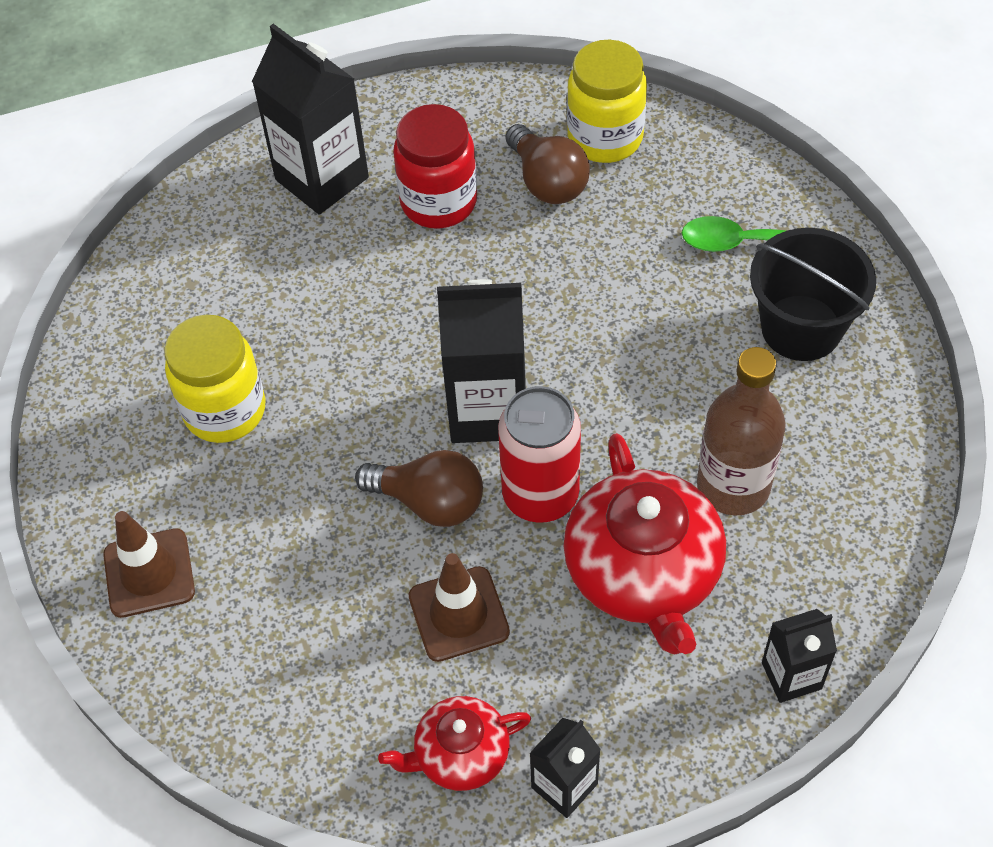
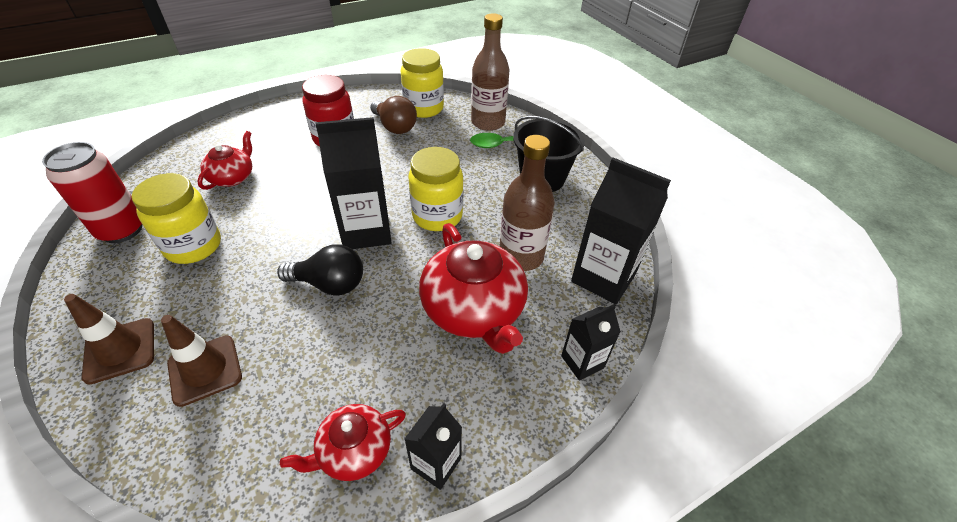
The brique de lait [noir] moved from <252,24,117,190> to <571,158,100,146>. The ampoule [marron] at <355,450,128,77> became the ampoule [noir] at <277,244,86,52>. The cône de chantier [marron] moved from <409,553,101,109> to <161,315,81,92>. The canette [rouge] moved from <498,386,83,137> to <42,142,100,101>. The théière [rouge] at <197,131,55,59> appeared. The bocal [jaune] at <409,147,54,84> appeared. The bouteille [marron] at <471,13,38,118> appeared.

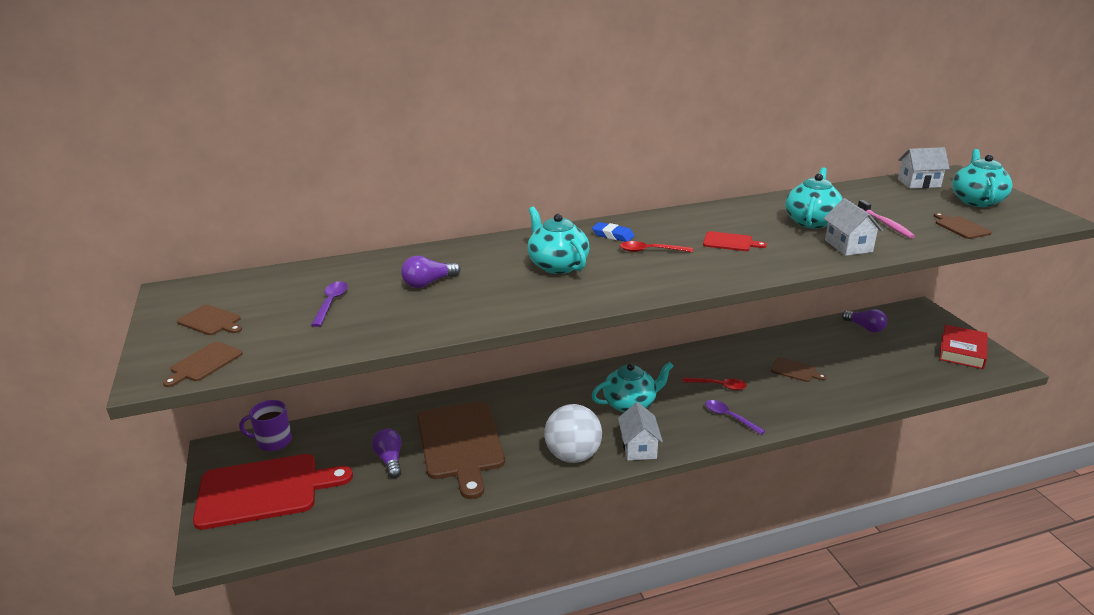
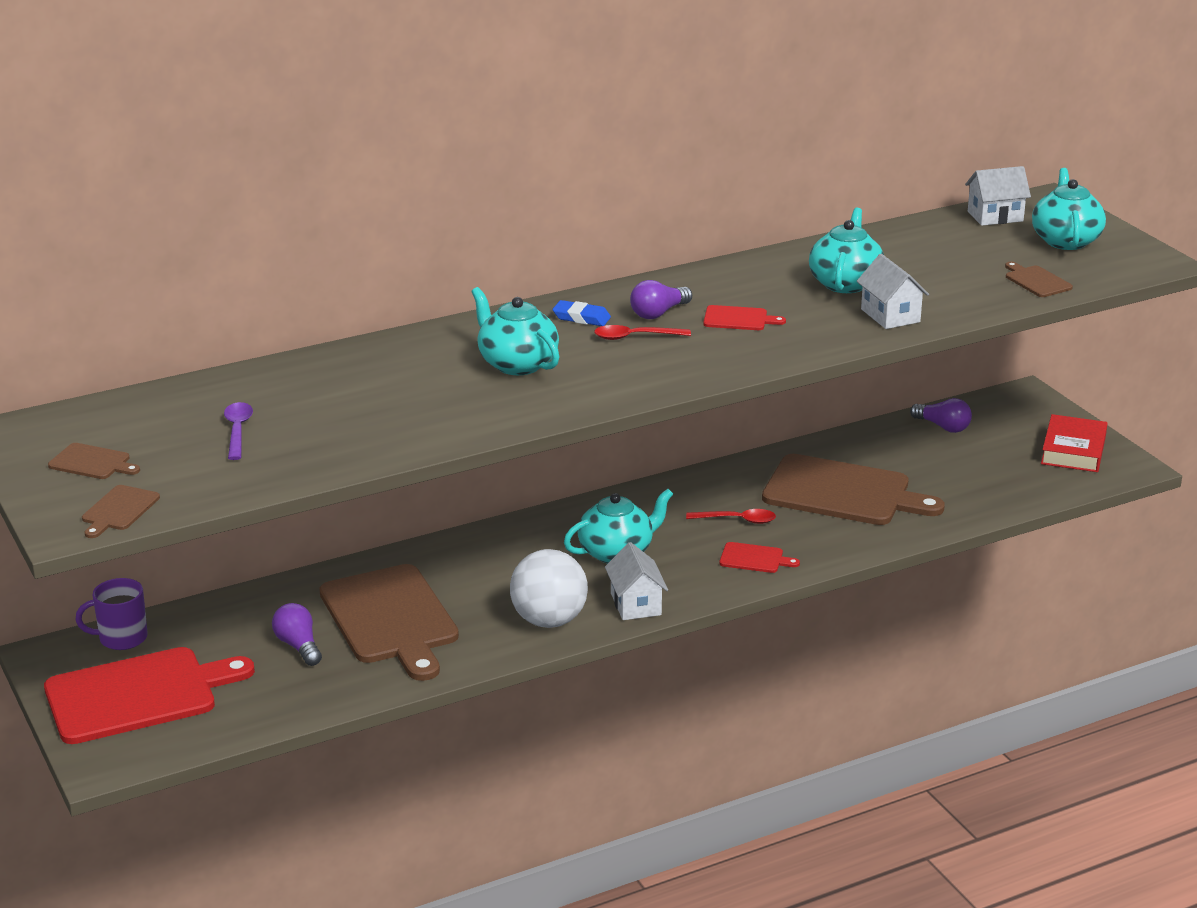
The ampoule [violet] moved from <401,256,60,32> to <630,280,62,39>. The cuillère [violet] at <705,400,60,35> was replaced by the planche à découper [rouge] at <719,542,81,31>. The planche à découper [marron] at <771,357,56,25> changed to 2.36 times the size. The brosse à dents [rose] at <858,200,57,38> disappeared.

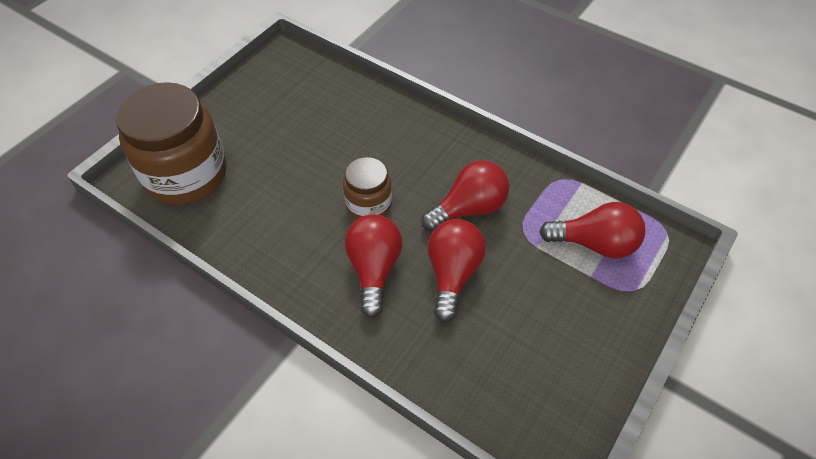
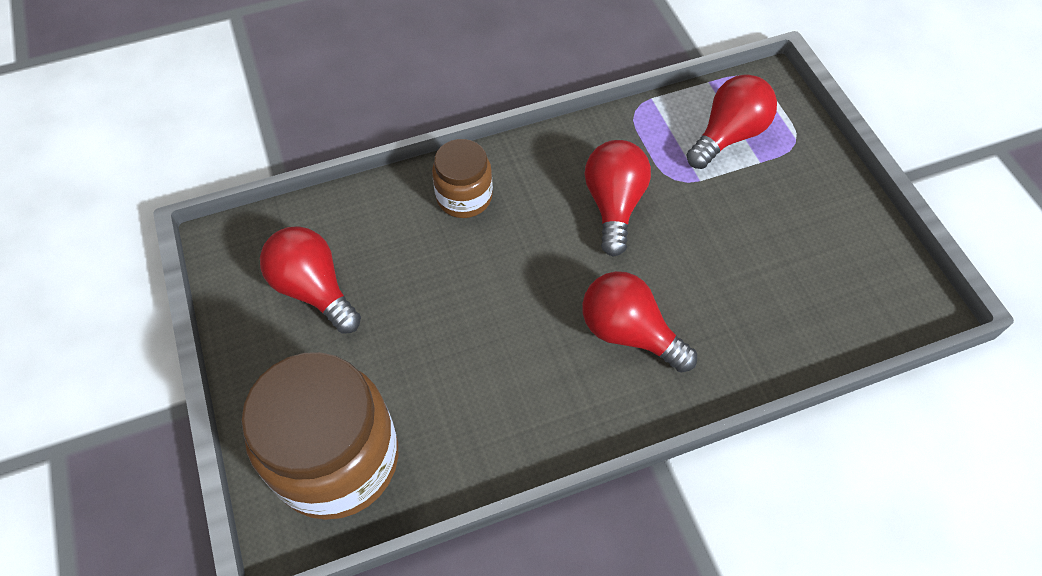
The bocal [marron] moved from <343,157,49,62> to <432,139,61,79>. The ampoule [rouge] moved from <428,219,58,103> to <260,226,101,108>.

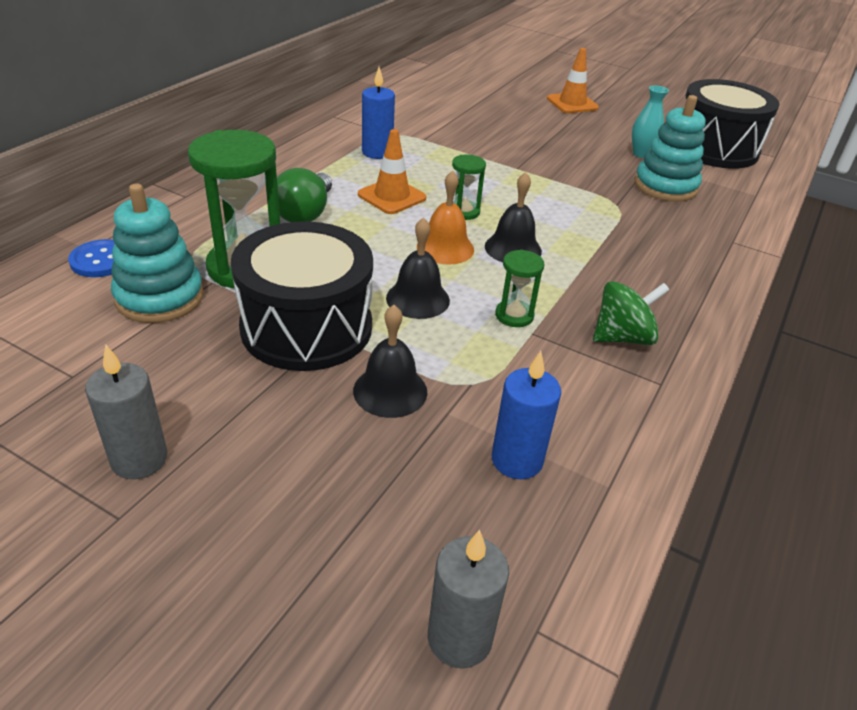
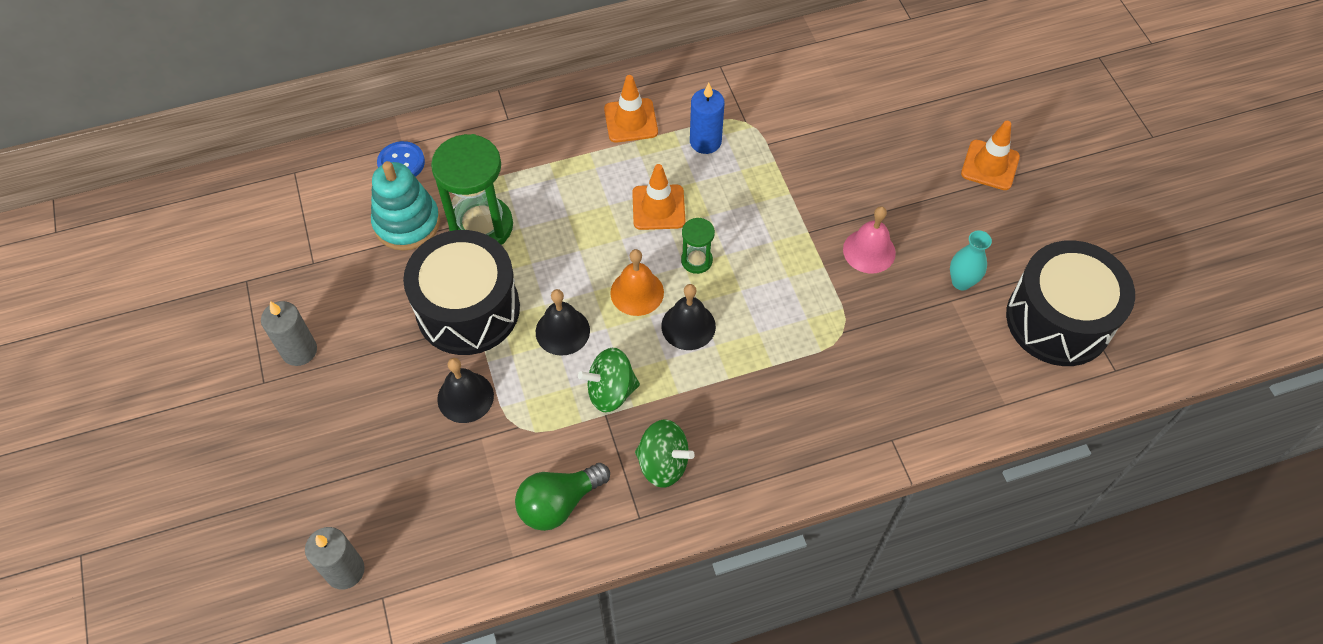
The ampoule [vert] moved from <277,168,55,54> to <515,463,95,68>. The bougie [bleu] at <492,351,69,128> disappeared. The sablier [vert] at <495,250,49,77> was replaced by the toupie [vert] at <578,348,62,65>. The jouet à empiler [turquoise] at <634,95,72,107> disappeared. The cône de chantier [orange] at <604,75,54,68> appeared. The cloche [rose] at <843,206,53,67> appeared.

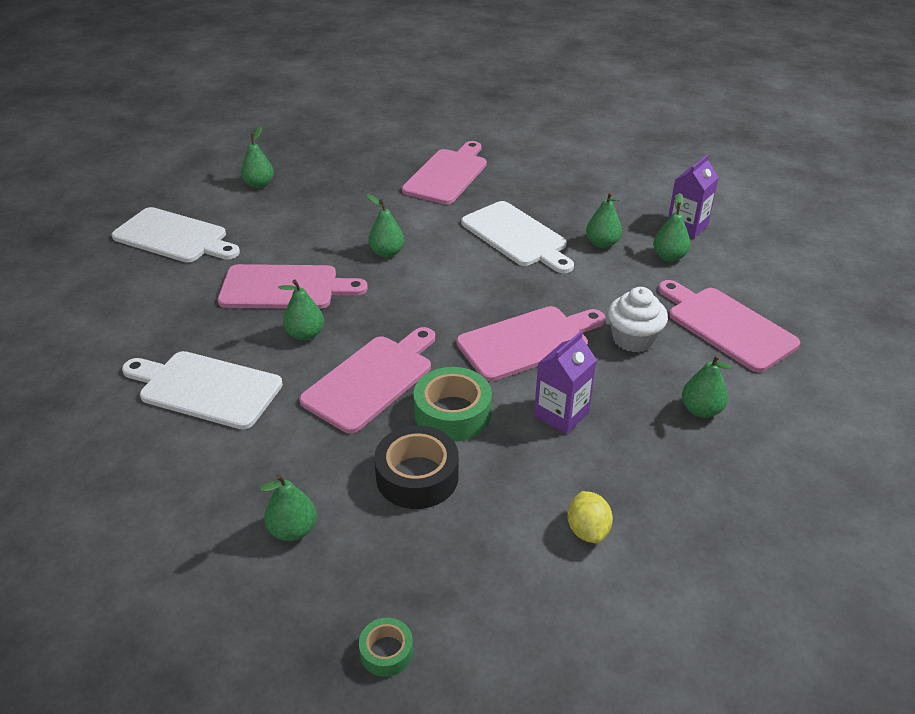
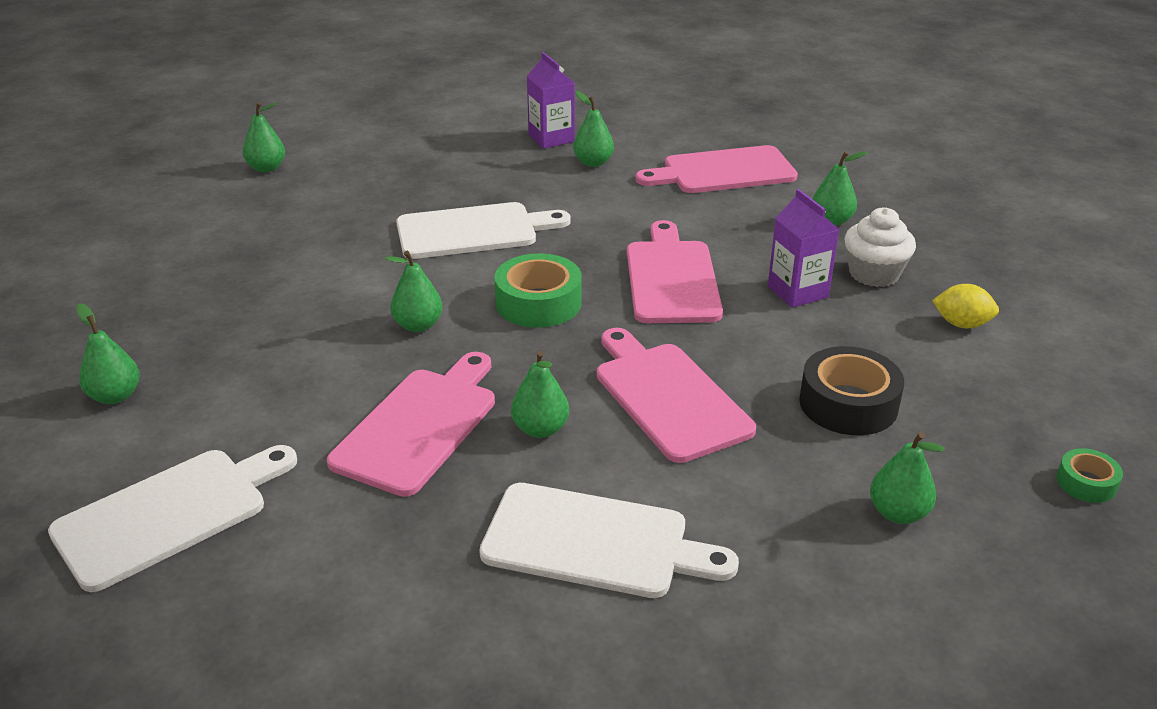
The planche à découper [blanc] at <122,351,161,78> turned 120 degrees counterclockwise. The planche à découper [rose] at <402,141,85,63> disappeared. The ruban adhésif [vert] moved from <414,367,78,75> to <494,253,88,75>. The poire [vert] moved from <586,192,36,56> to <243,102,42,70>. The muffin [blanc] moved from <608,287,60,66> to <844,208,72,79>.

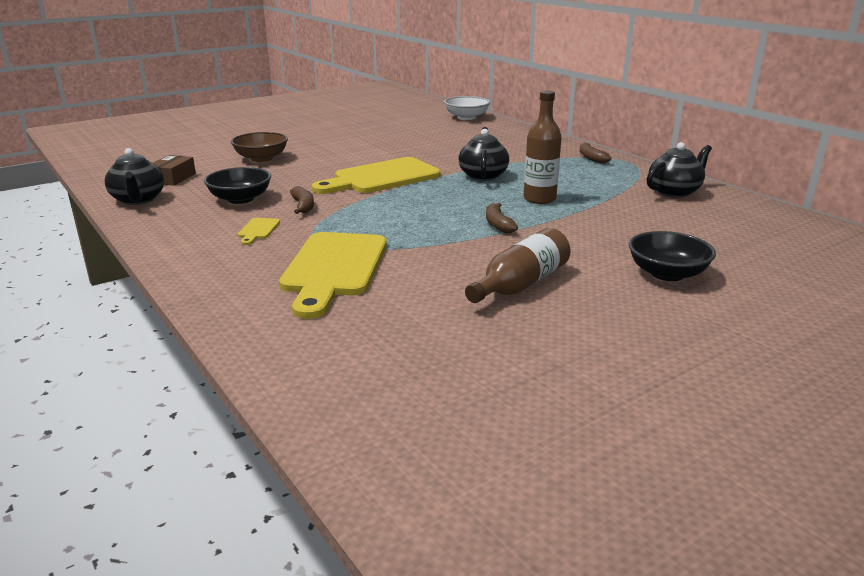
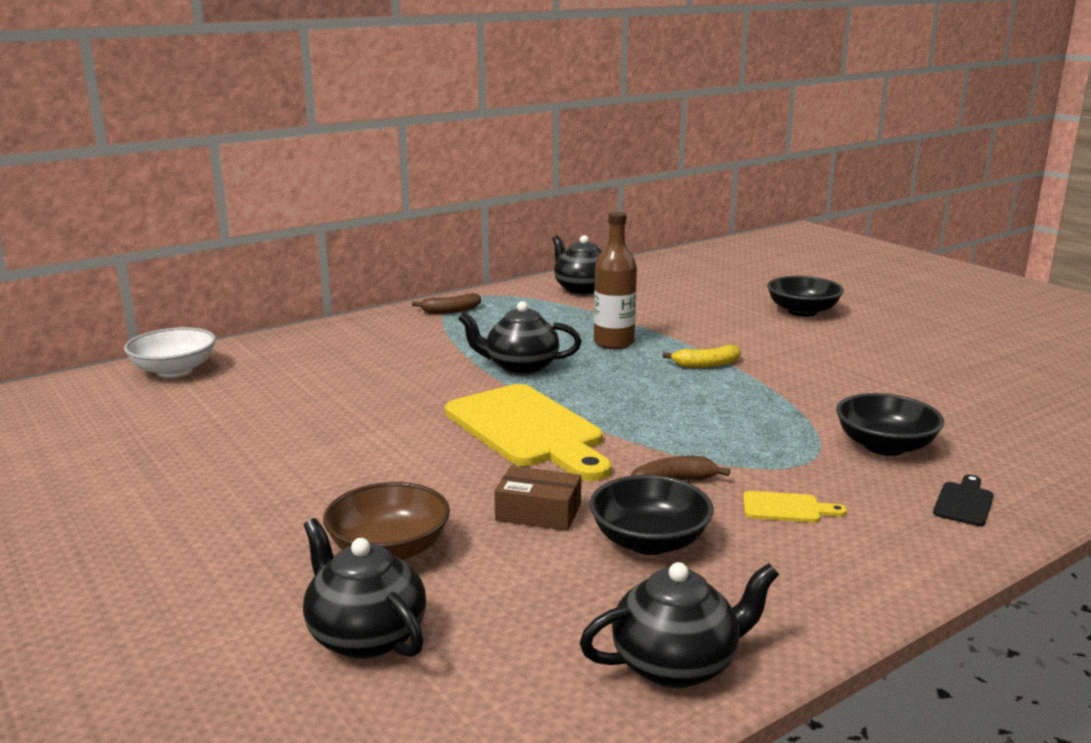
The boîte [marron] moved from <153,155,43,31> to <494,466,87,65>. The planche à découper [jaune] at <279,232,108,87> was replaced by the bol [noir] at <836,393,108,63>. The bouteille [marron] at <465,228,106,75> disappeared. The banane [marron] at <486,203,32,30> became the banane [jaune] at <663,345,78,23>. The théière [noir] at <303,518,123,141> appeared. The planche à découper [noir] at <933,475,61,51> appeared.

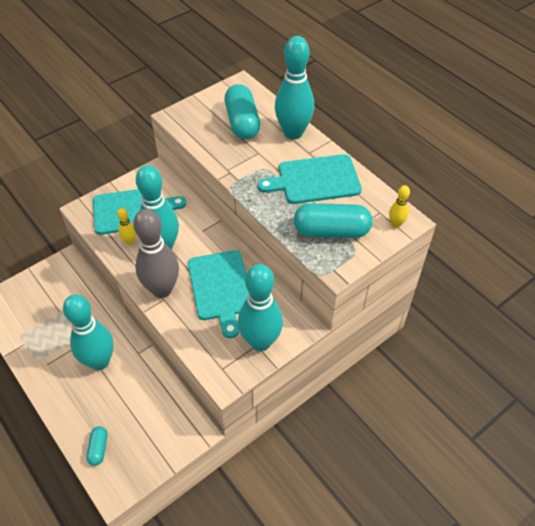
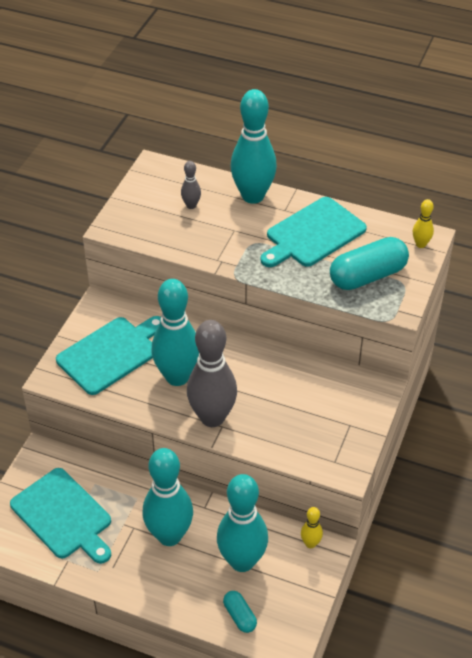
The quille [jaune] moved from <117,208,19,37> to <301,507,22,41>. The planche à découper [turquoise] moved from <188,250,61,88> to <10,468,101,96>. The gélule [turquoise] at <225,84,35,55> was replaced by the quille [gris] at <181,161,20,48>. The quille [turquoise] moved from <238,264,45,87> to <217,474,51,98>.

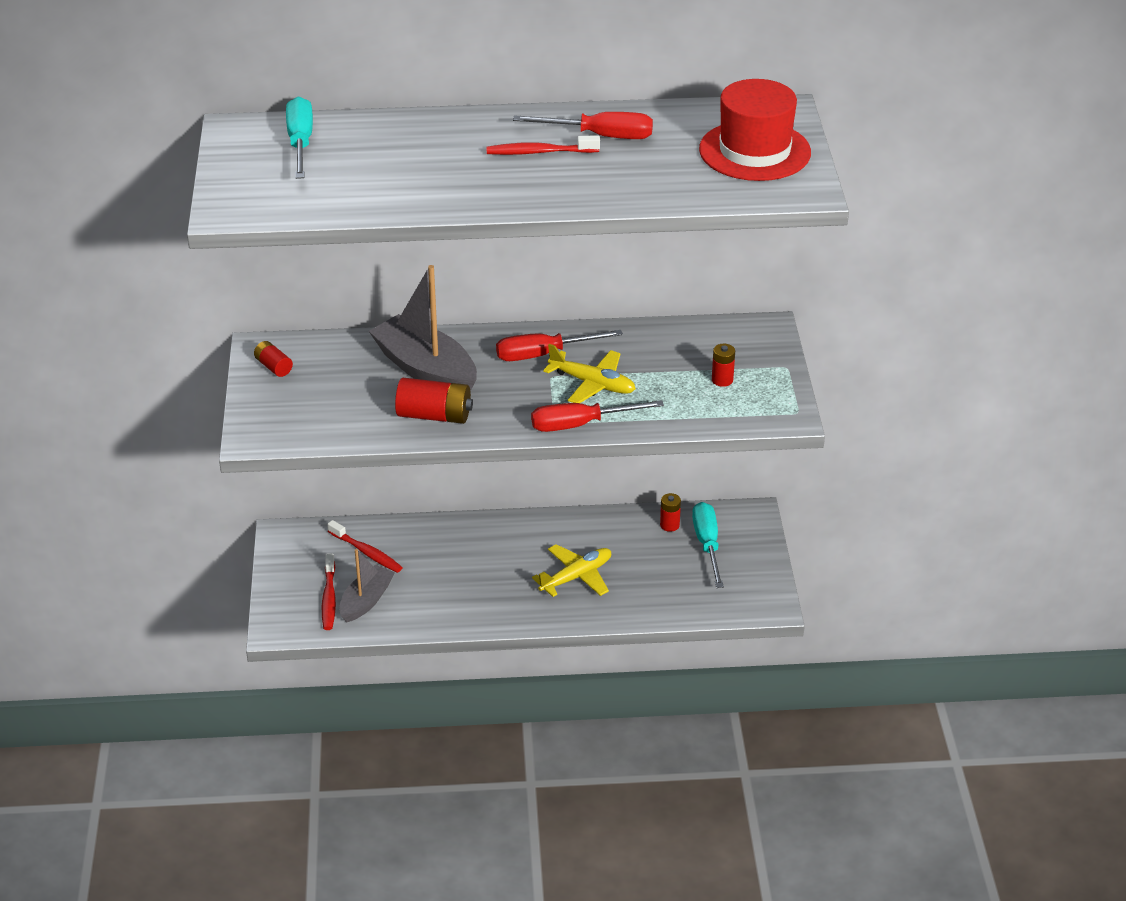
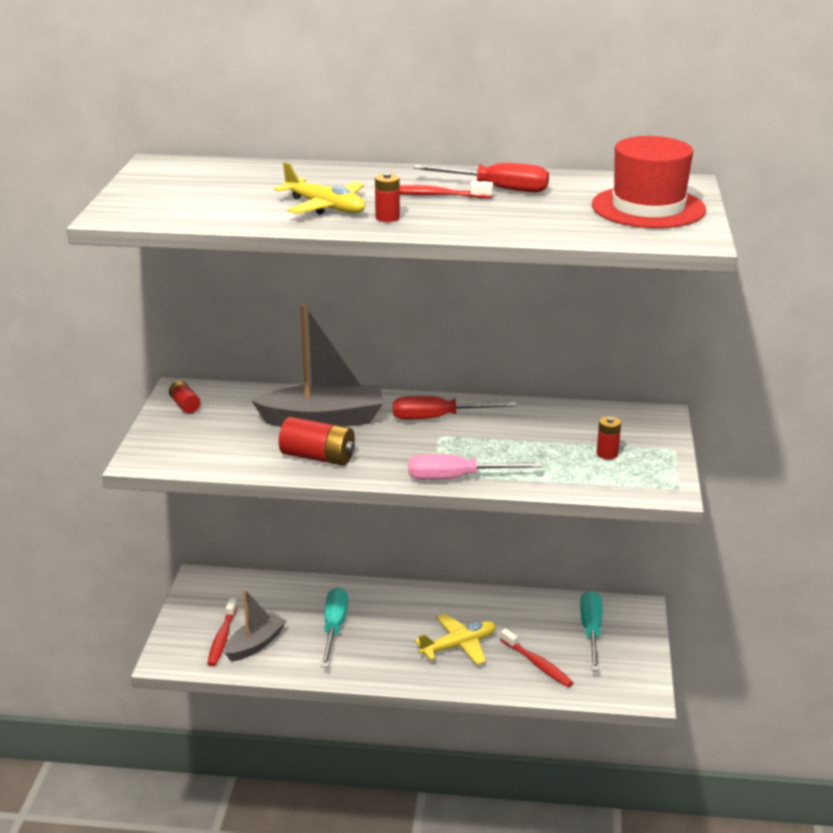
The tournevis [turquoise] moved from <286,96,27,83> to <321,587,27,80>. The brosse à dents [rouge] moved from <327,520,76,53> to <500,628,74,59>. The bateau [gris] at <369,265,108,126> turned 120 degrees clockwise. The tournevis [rouge] at <531,400,133,32> became the tournevis [rose] at <408,454,134,26>. The avion [jaune] moved from <543,344,93,59> to <274,162,91,53>. The pile [rouge] moved from <660,493,21,39> to <375,173,25,49>.

